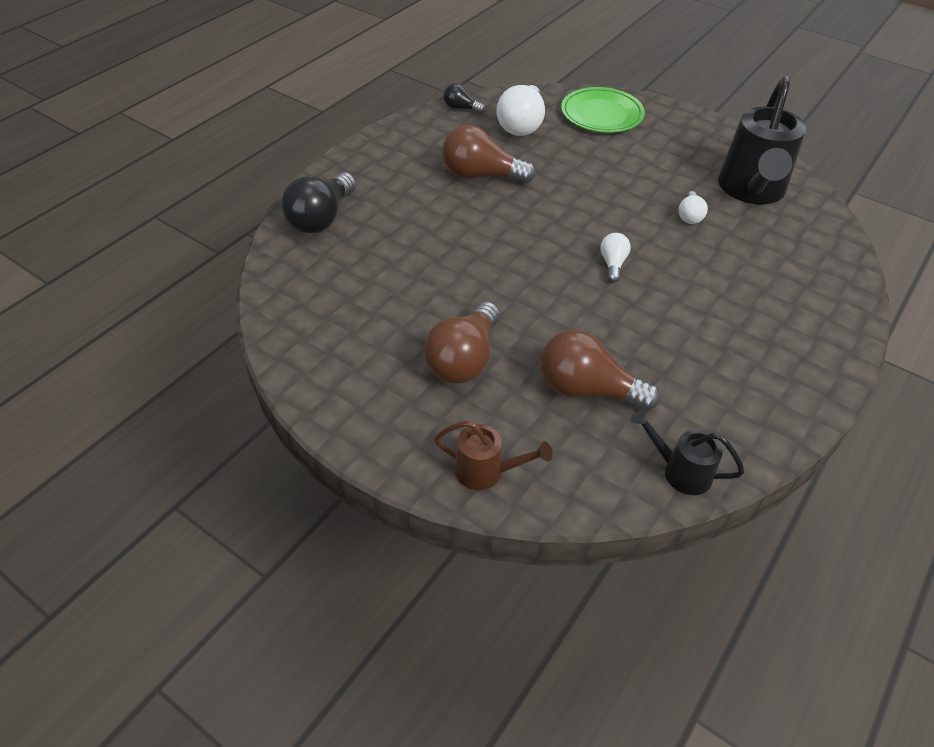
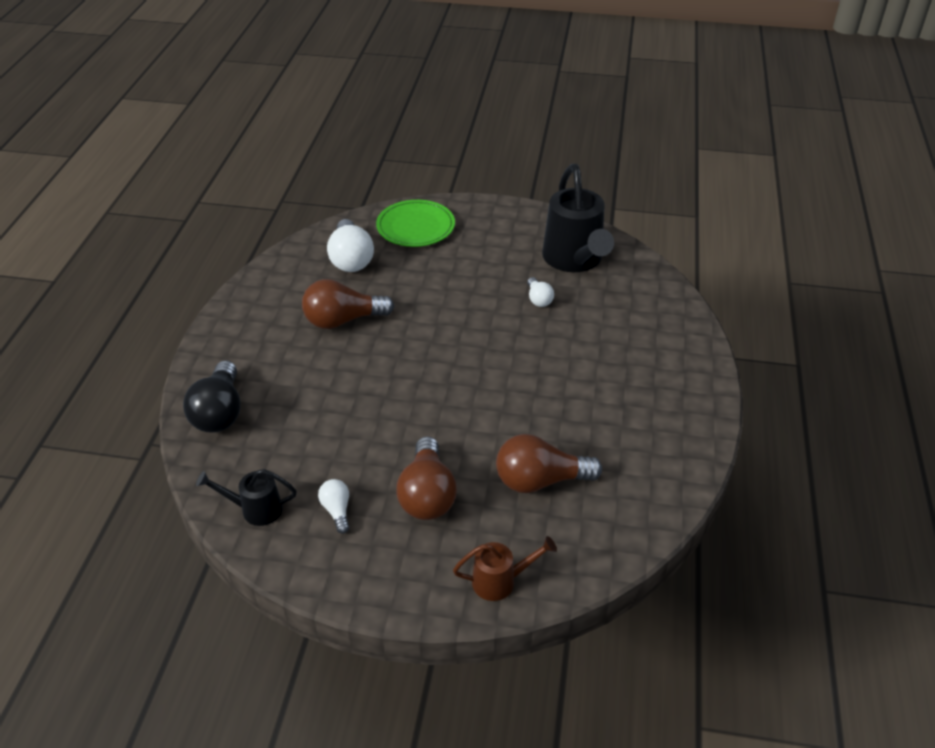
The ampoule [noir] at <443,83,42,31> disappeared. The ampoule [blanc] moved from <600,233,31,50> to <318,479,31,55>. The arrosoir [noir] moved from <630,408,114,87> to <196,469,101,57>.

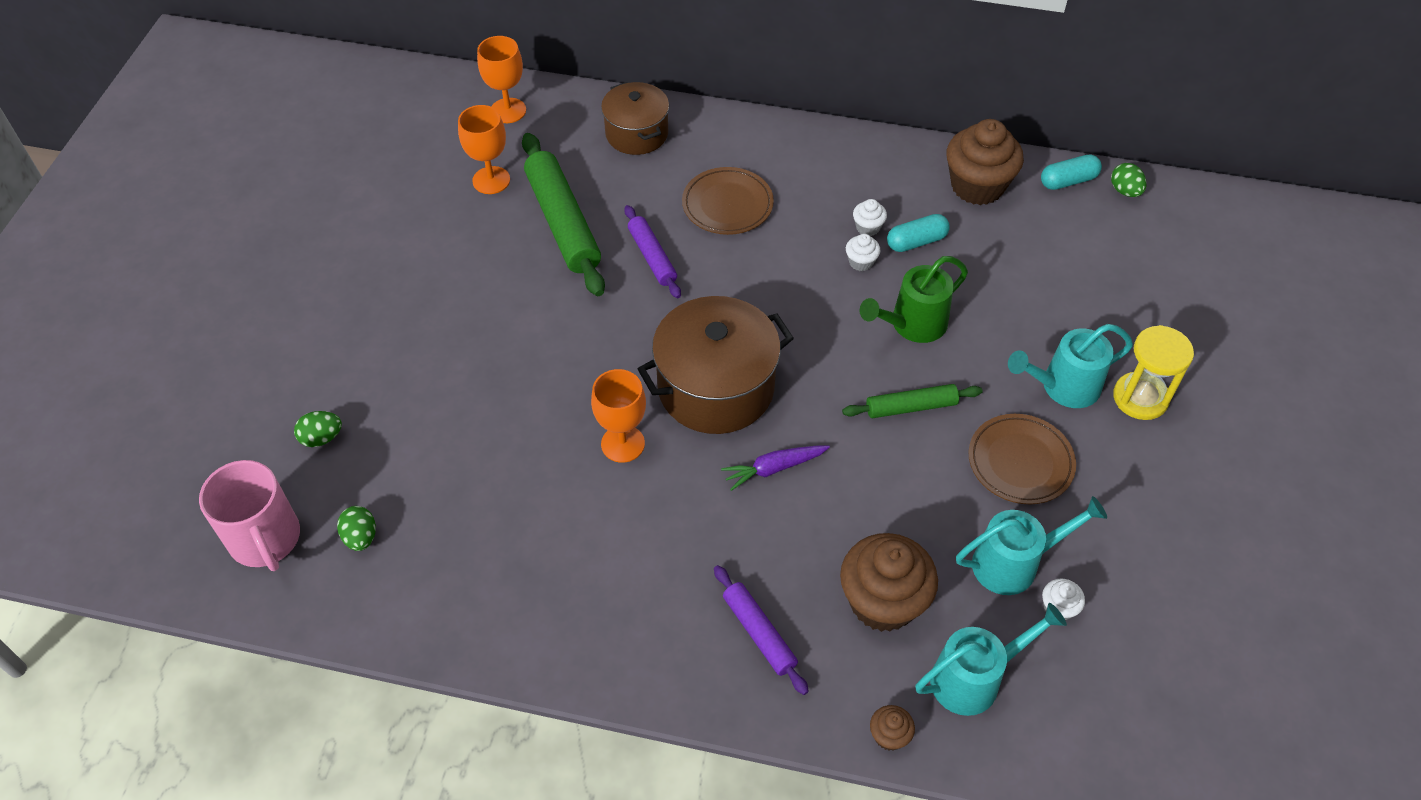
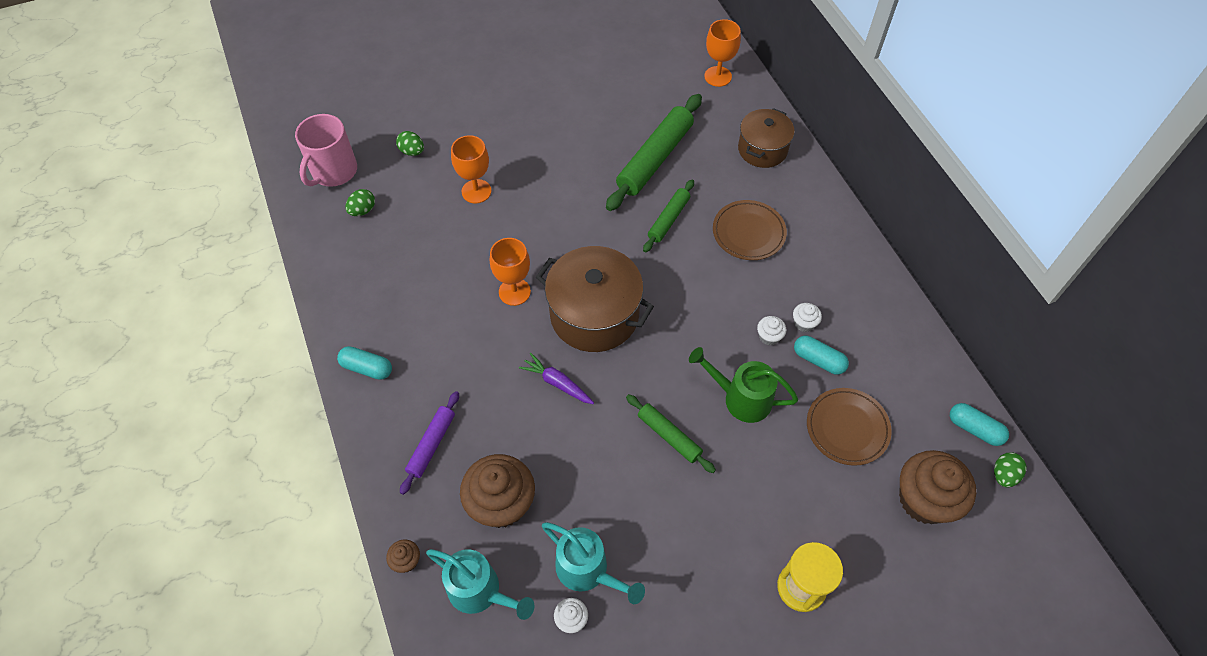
The verre à pied [orange] moved from <458,105,52,89> to <451,135,40,68>. The rouleau à pâtisserie [violet] at <624,205,57,93> became the rouleau à pâtisserie [vert] at <643,179,51,73>. The muffin [marron] moved from <946,119,78,86> to <899,450,77,74>. The assiette [marron] moved from <969,414,107,91> to <807,388,85,78>. The arrosoir [turquoise] at <1008,324,125,84> disappeared. The gélule [turquoise] at <337,346,55,34> appeared.

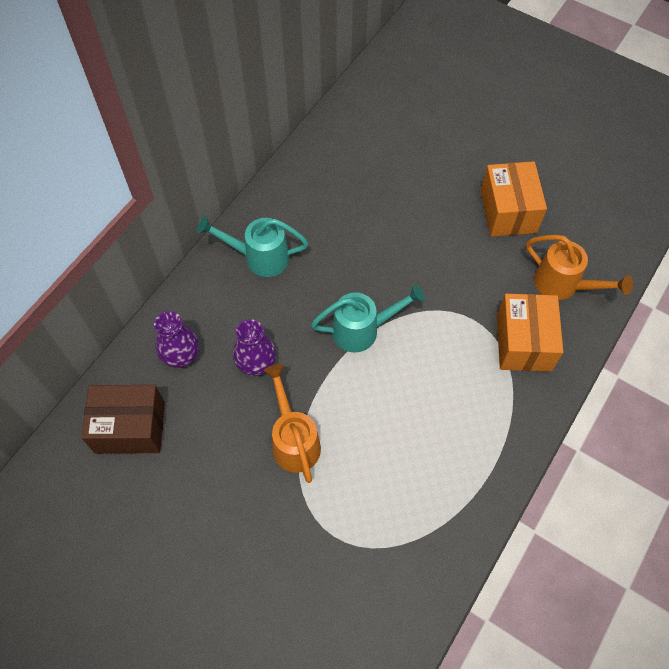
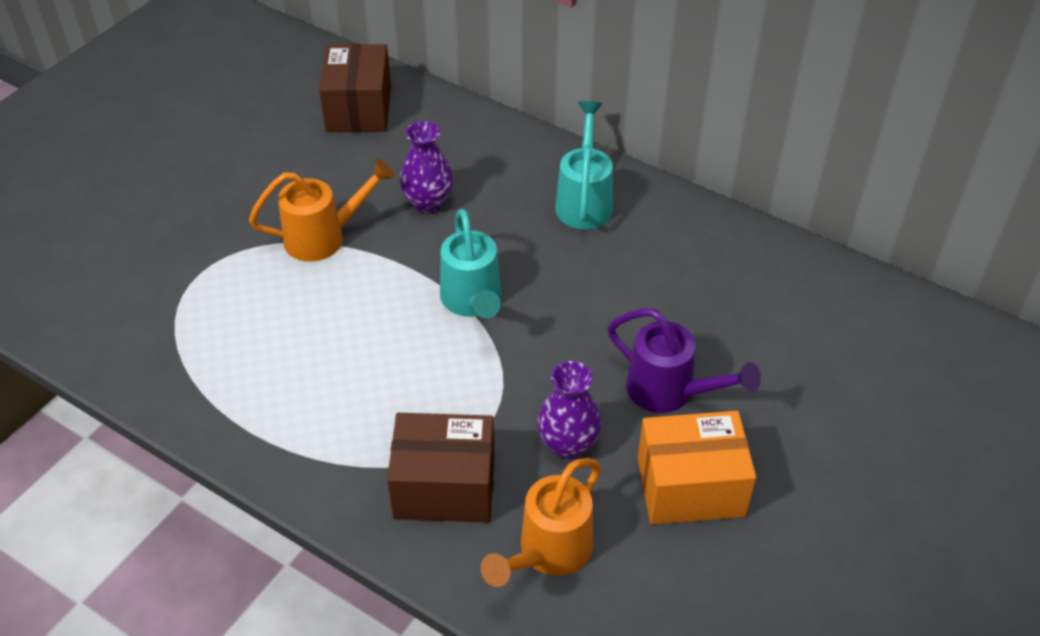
The vase [violet] moved from <154,311,45,57> to <537,361,65,99>. The boîte [orange] at <497,294,66,78> became the boîte [marron] at <387,413,108,109>. The arrosoir [violet] at <608,309,153,104> appeared.

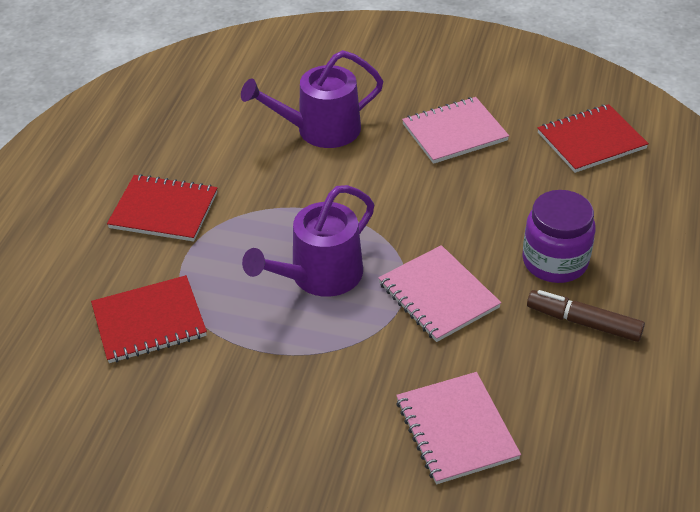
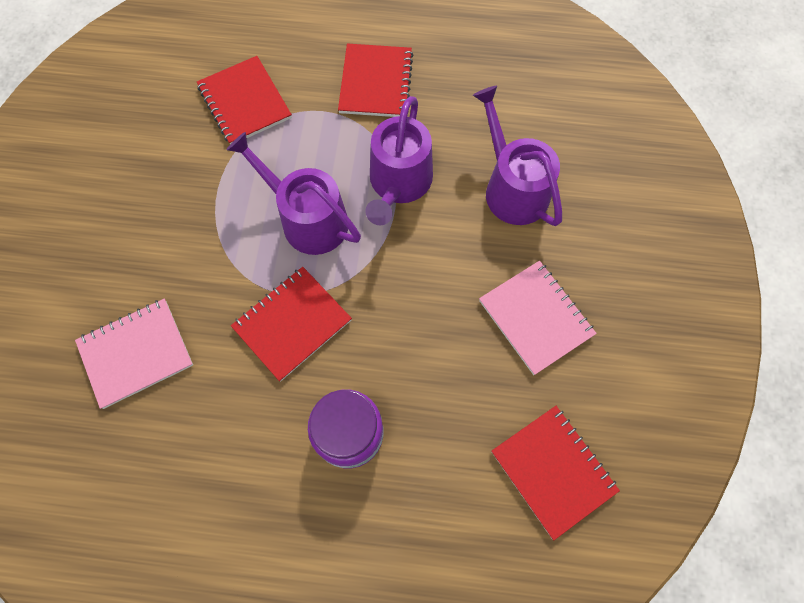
The carnet [rose] at <378,245,123,97> became the carnet [rouge] at <231,267,121,115>. The feutre [marron] at <527,290,118,52> disappeared. The arrosoir [violet] at <365,96,68,129> appeared.

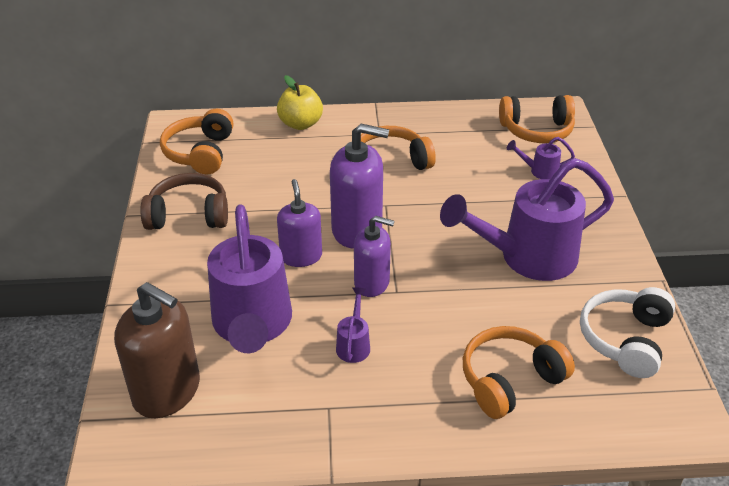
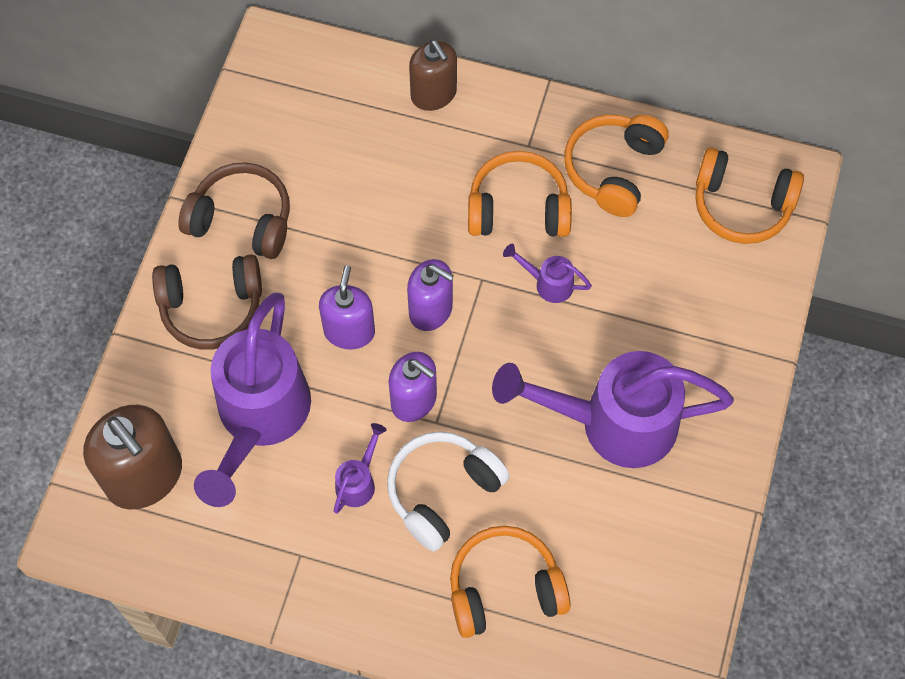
The casque audio [orange] moved from <160,109,73,66> to <564,115,105,102>. The pomme [jaune] at <277,75,46,55> was replaced by the distributeur de savon [marron] at <409,40,48,71>. The distributeur de savon [violet] at <330,124,59,125> changed to 0.65 times the size. The arrosoir [violet] moved from <507,137,68,42> to <503,244,89,59>. The casque audio [blanc] moved from <580,287,95,91> to <387,431,123,120>. The casque audio [marron] at <152,254,110,96> appeared.

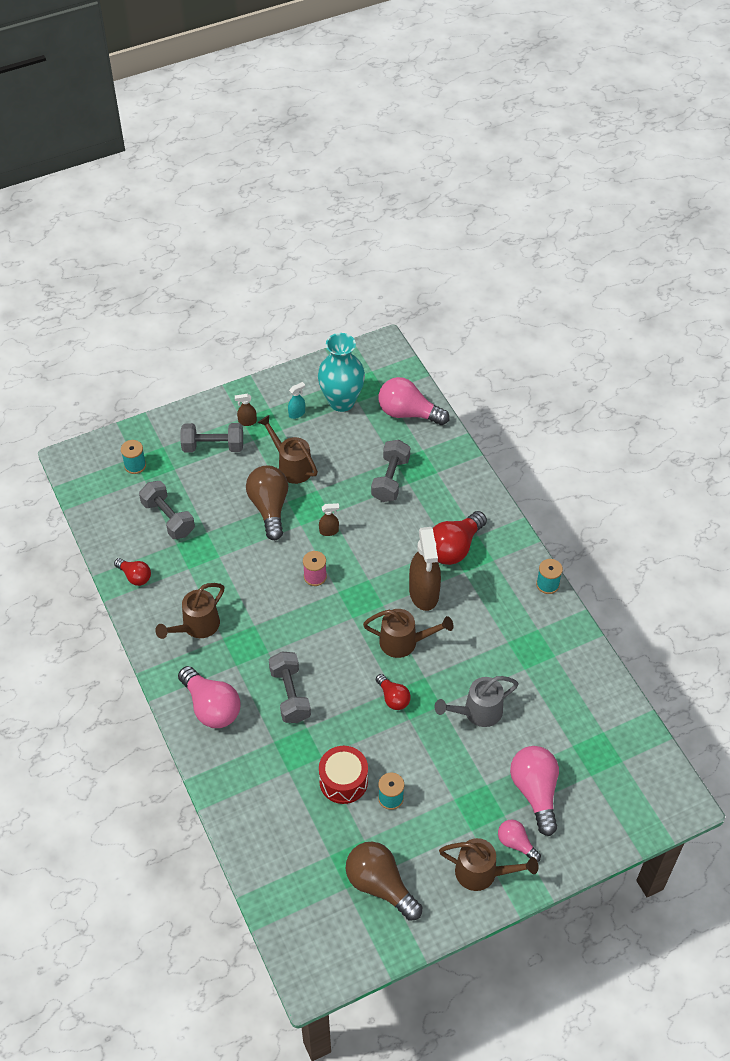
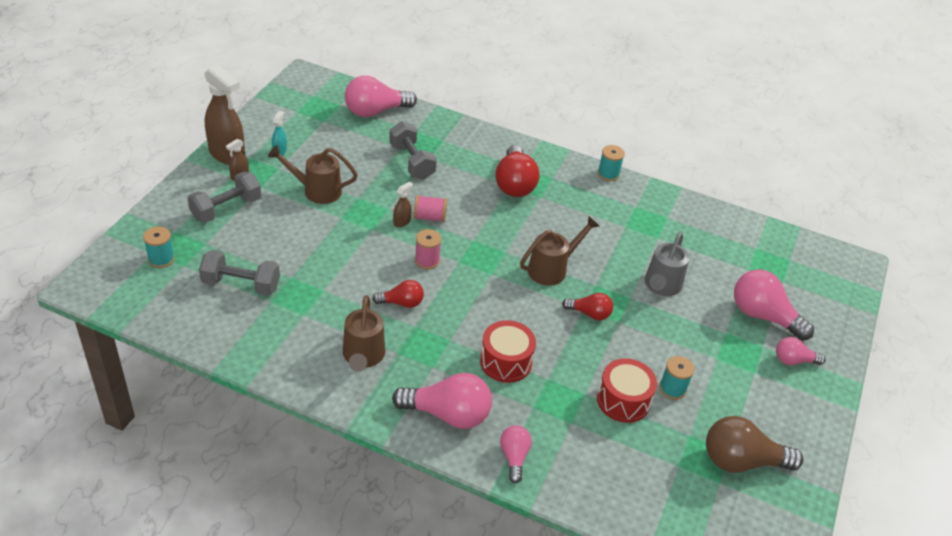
The ampoule [rouge] moved from <114,558,37,28> to <372,280,52,28>. The ampoule [marron] at <246,466,42,74> disappeared. The haltère [gris] at <269,651,42,72> was replaced by the tambour [rouge] at <480,320,56,63>. The vase [turquoise] at <318,333,47,79> disappeared. The vaporisateur [marron] moved from <409,527,32,84> to <204,65,41,100>. The arrosoir [marron] at <439,838,99,53> disappeared. The bobine [rose] at <414,195,33,27> appeared. The ampoule [rose] at <500,425,32,58> appeared.

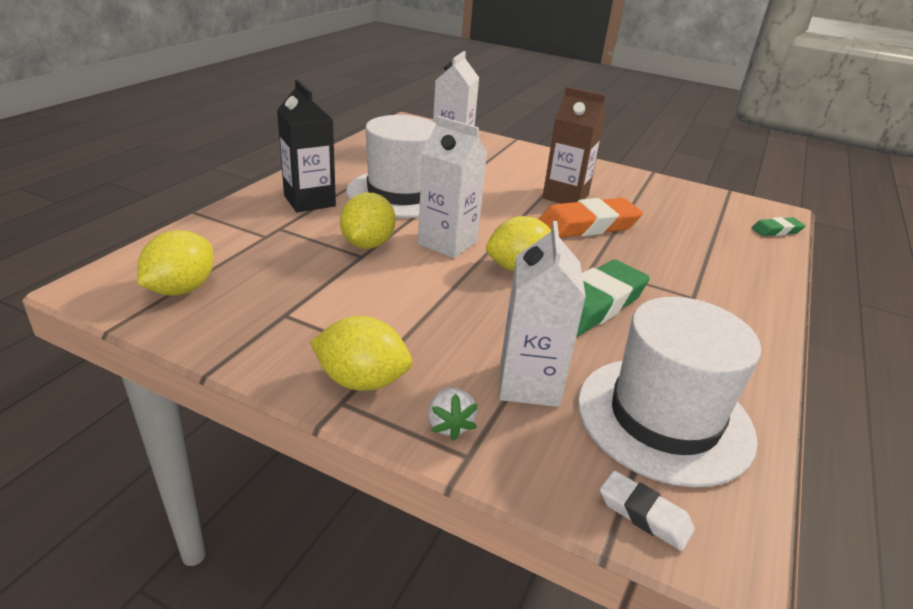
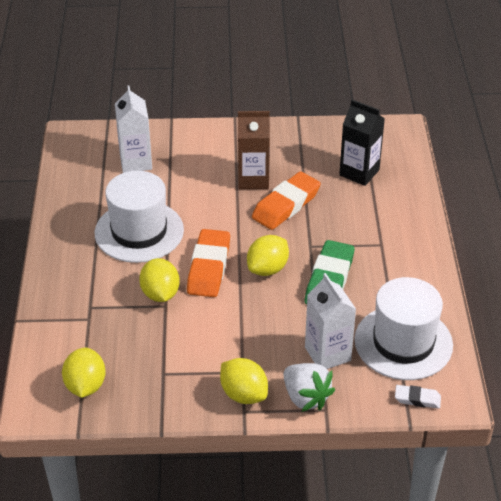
The brique de lait [noir] moved from <277,79,59,133> to <339,100,46,86>. The citron [jaune] at <310,316,102,75> turned 60 degrees clockwise. The brique de lait [blanc] at <418,116,69,142> was replaced by the gomme [orange] at <187,229,43,68>. The fraise [blanc] at <428,388,50,53> changed to 1.74 times the size. The gomme [vert] at <752,217,54,19> disappeared.

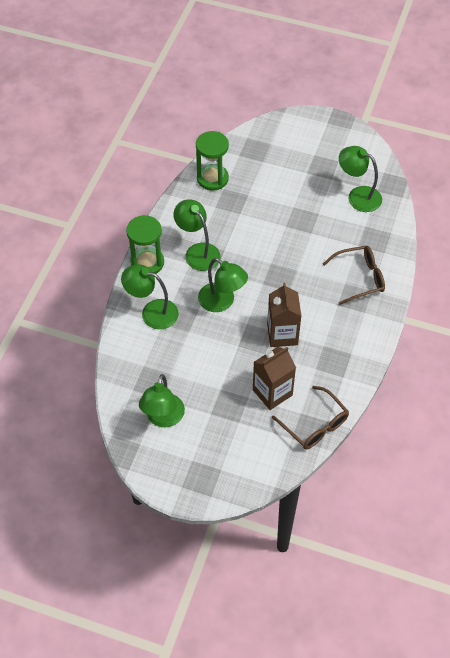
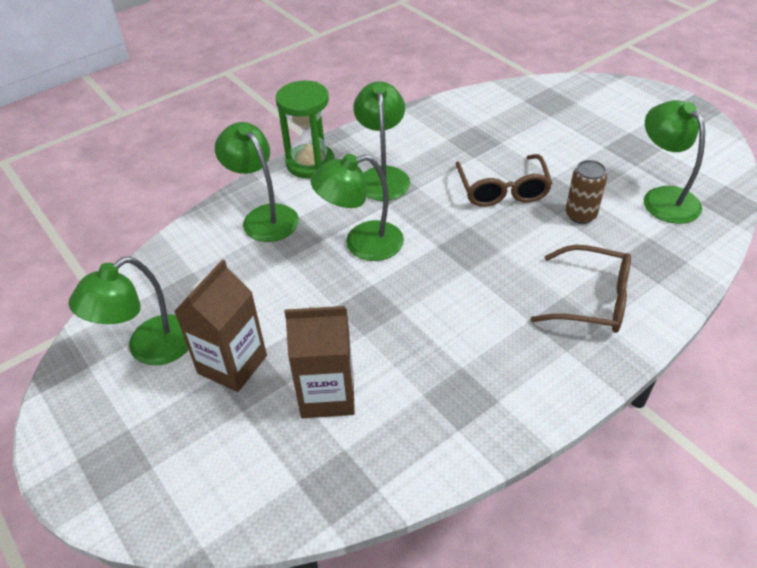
The sablier [vert] at <196,131,33,60> disappeared. The lampe [vert] at <198,258,50,54> turned 90 degrees clockwise. The brique de lait [marron] moved from <267,283,34,64> to <174,259,93,133>. The lunettes [marron] moved from <272,386,77,63> to <455,154,98,53>. The canette [marron] at <566,160,41,64> appeared.

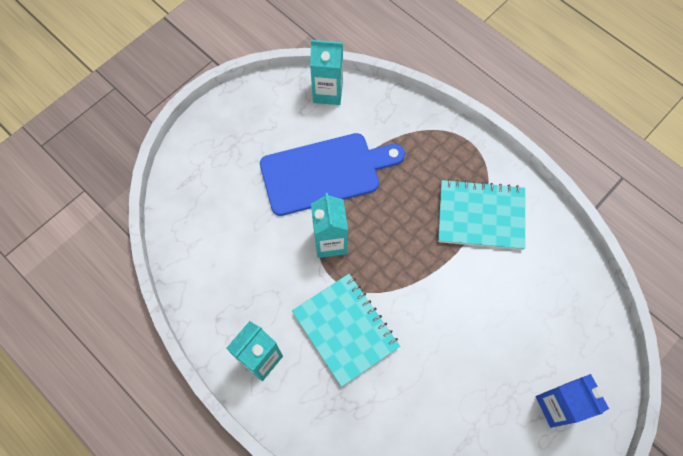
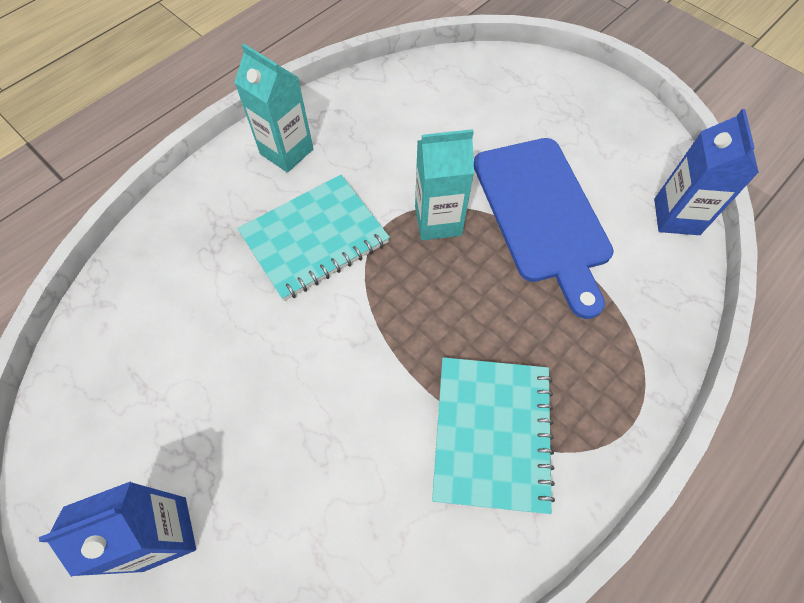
The brique de lait [turquoise] at <310,40,33,65> became the brique de lait [bleu] at <654,109,105,126>.

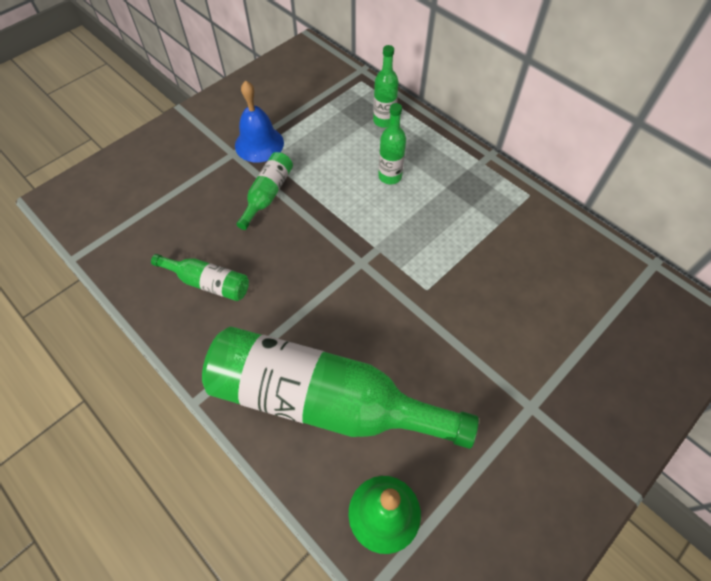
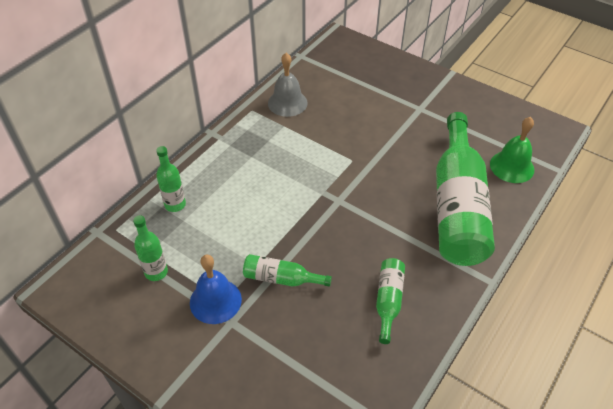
The bouteille [vert] moved from <378,103,28,81> to <133,215,35,66>. The cloche [gris] at <268,53,40,64> appeared.

